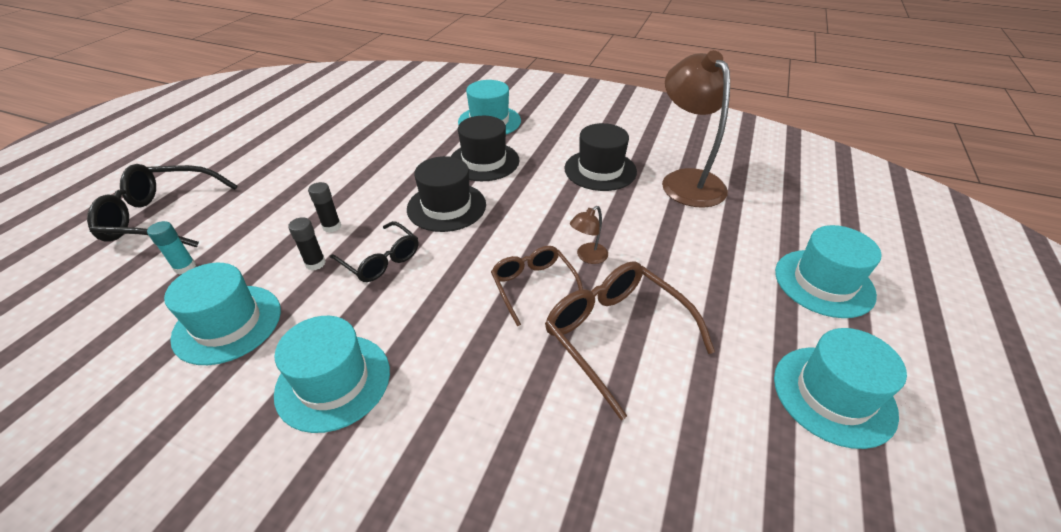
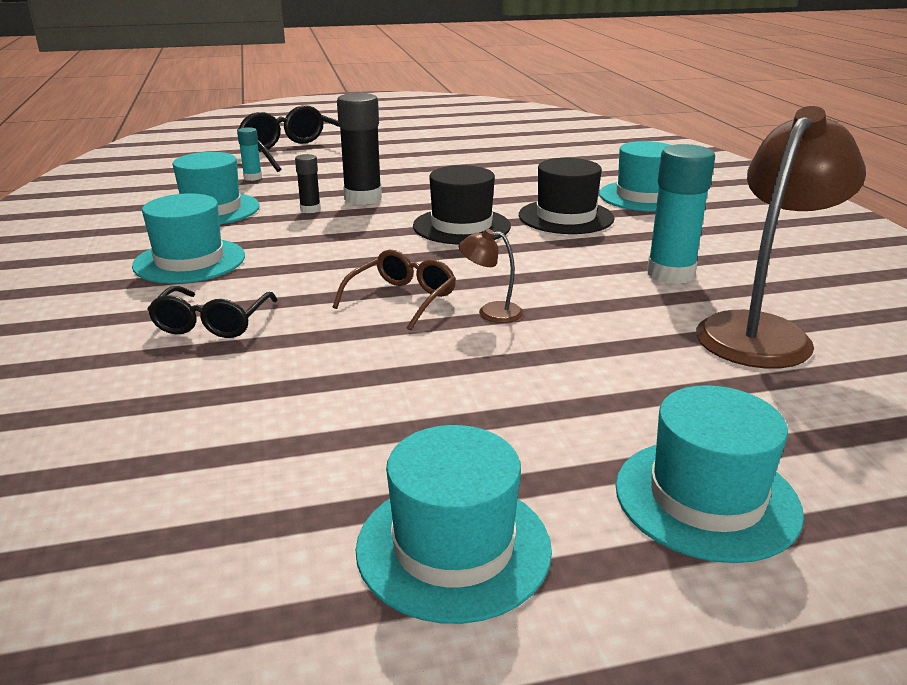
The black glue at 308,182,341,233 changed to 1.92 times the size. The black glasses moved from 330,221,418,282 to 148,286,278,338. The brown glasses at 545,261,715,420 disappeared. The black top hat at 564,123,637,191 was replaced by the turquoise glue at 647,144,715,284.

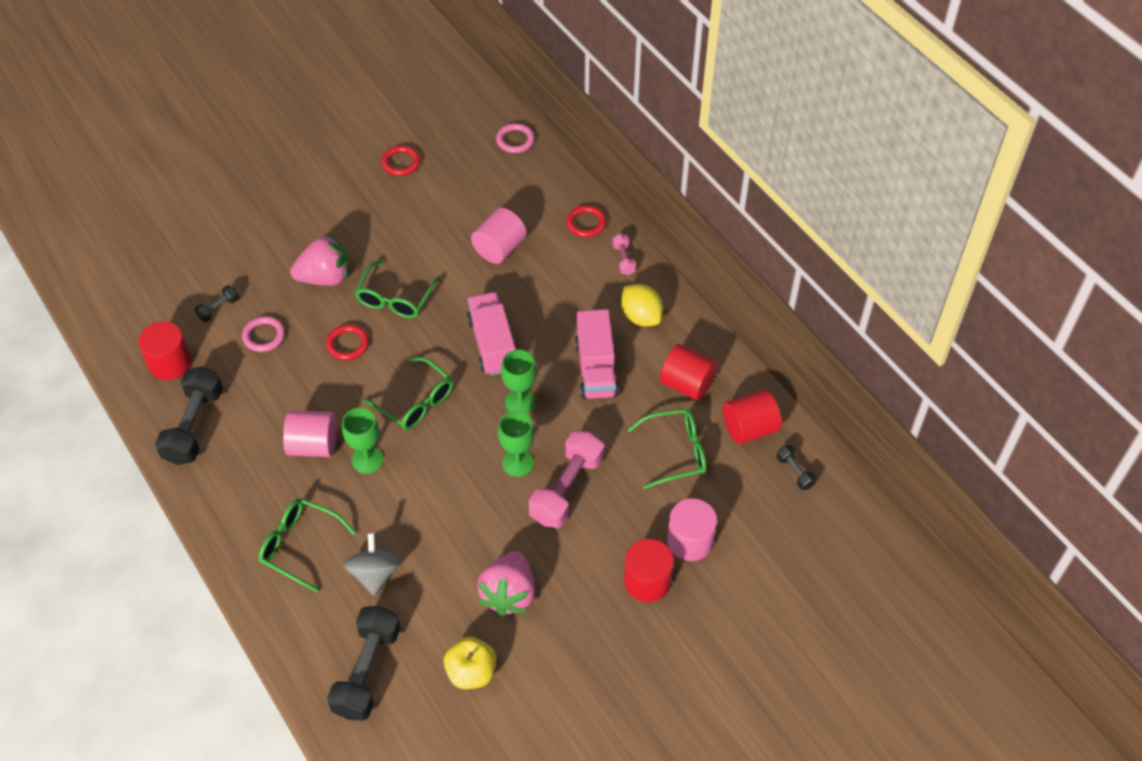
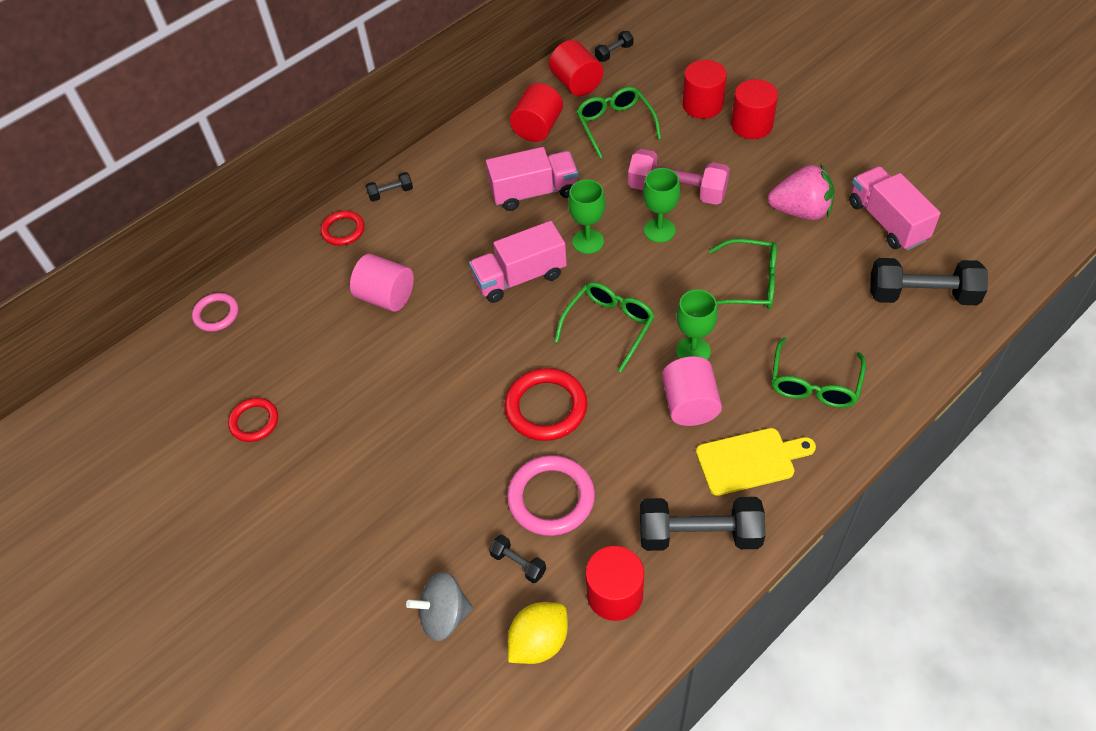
The rose-pink torus at 242,316,285,352 changed to 1.64 times the size. The rose-pink toy strawberry at 290,234,349,286 disappeared. The scarlet torus at 326,324,369,360 changed to 1.64 times the size. The grey toy top moved from 344,533,401,596 to 406,572,473,641. The emerald glasses moved from 354,260,440,318 to 709,239,777,309. The bright yellow apple fruit at 444,637,496,689 was replaced by the rose-pink toy truck at 849,166,941,250. The rose-pink hand weight at 613,234,636,275 became the black hand weight at 366,172,413,201. The bright yellow citrus fruit moved from 621,284,663,326 to 508,602,568,664. The rose-pink cylinder at 667,498,717,561 became the scarlet cylinder at 682,60,727,119. The bright yellow cutting board at 696,428,816,496 appeared.

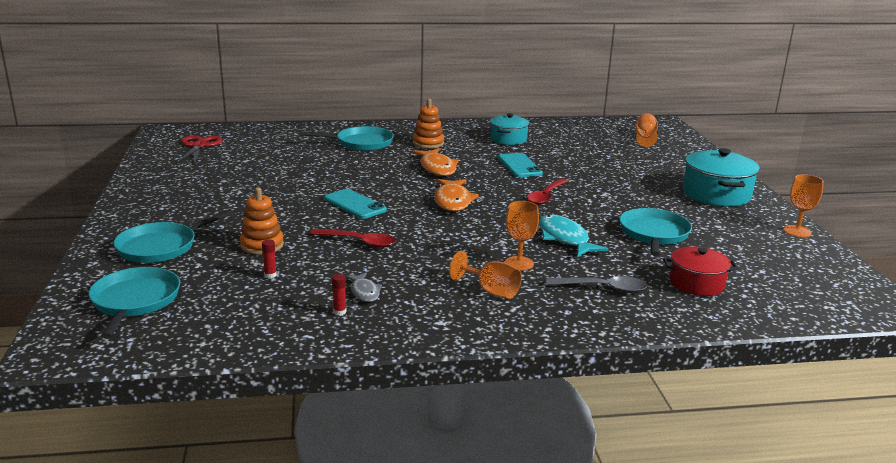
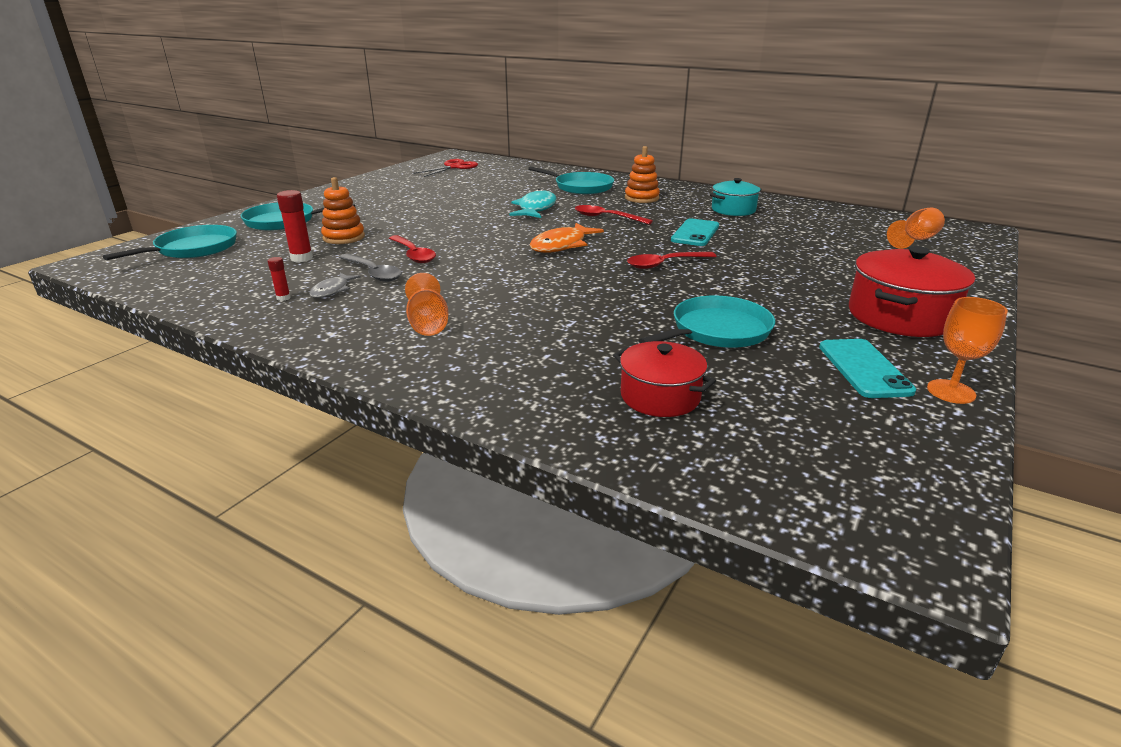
The scarlet glue at 262,240,277,278 changed to 1.82 times the size. The turquoise phone moved from 324,189,387,219 to 819,339,916,398. The bright orange fish at 412,148,459,176 was replaced by the scarlet spoon at 575,205,653,225. The bright orange goblet at 505,201,539,270 disappeared. The turquoise fish moved from 539,215,608,257 to 509,189,557,218. The grey spoon moved from 546,276,648,293 to 339,254,402,282. The turquoise stockpot at 683,148,760,207 became the scarlet stockpot at 849,246,975,337.

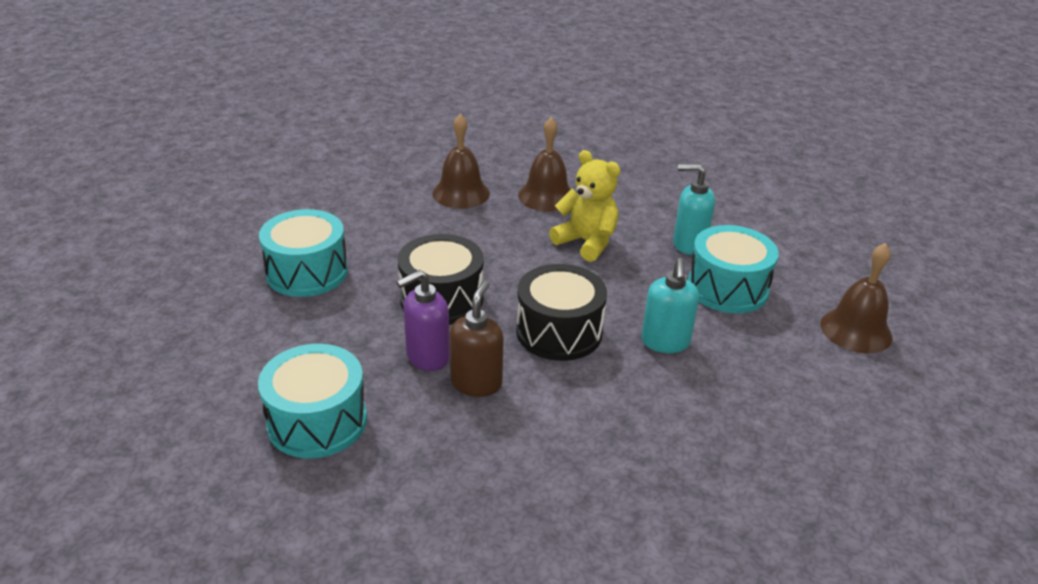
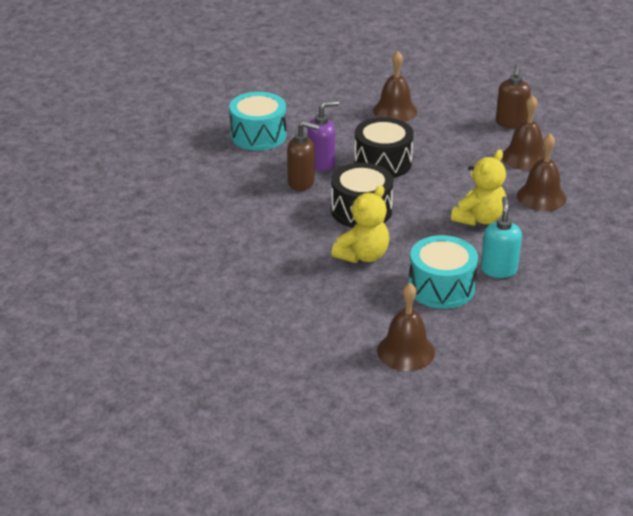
The turquoise toy drum at 259,209,348,297 was replaced by the brown bell at 373,51,417,122. The royal purple soap dispenser at 396,270,450,371 turned 105 degrees clockwise. The turquoise soap dispenser at 641,258,699,353 was replaced by the bright yellow stuffed bear at 331,185,389,263. The brown soap dispenser at 496,65,531,128 appeared.

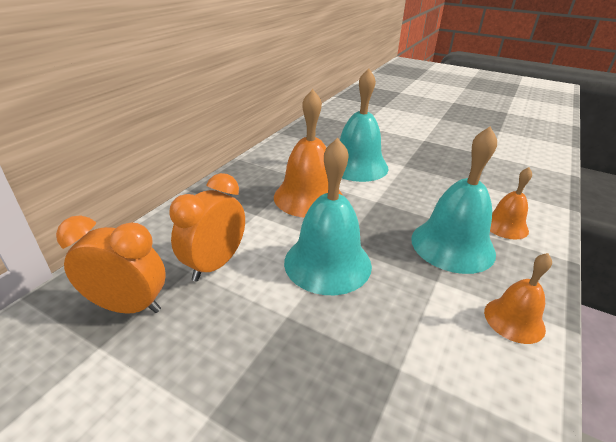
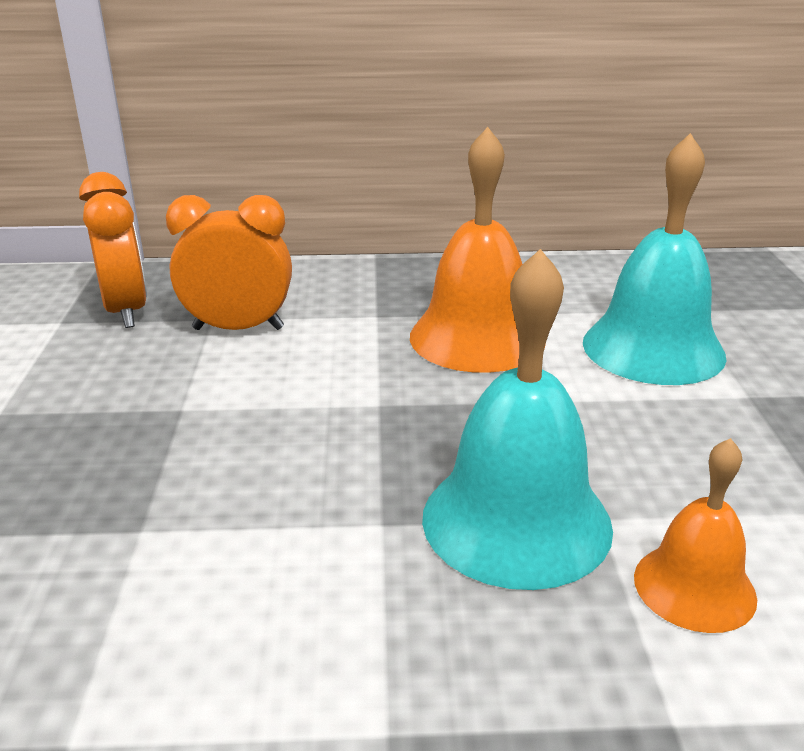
The turquoise bell at 284,138,372,295 disappeared. The bright orange bell at 484,253,552,344 disappeared.

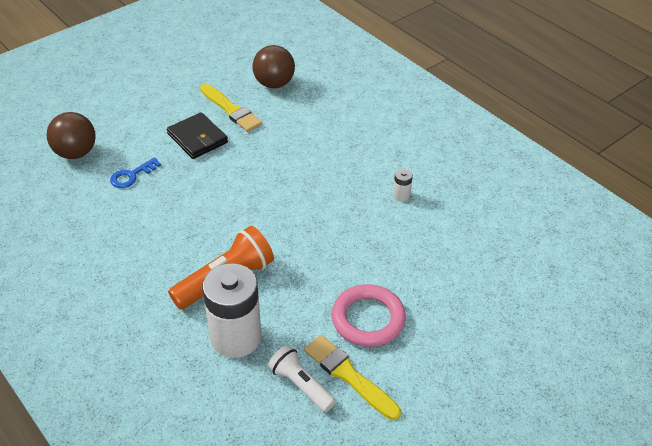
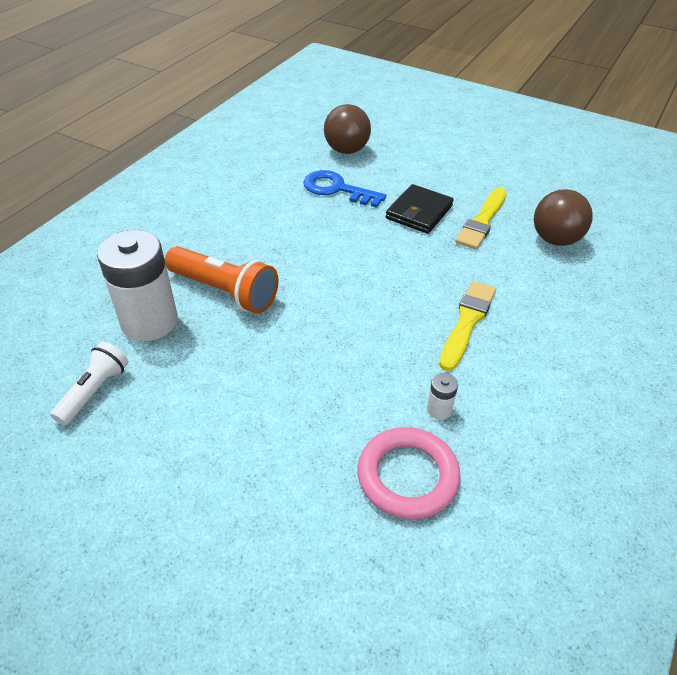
The cobalt key at 110,157,161,188 changed to 1.52 times the size. The bright yellow brush moved from 304,335,401,420 to 439,281,496,371. The rose-pink torus moved from 332,284,406,347 to 357,427,461,520.

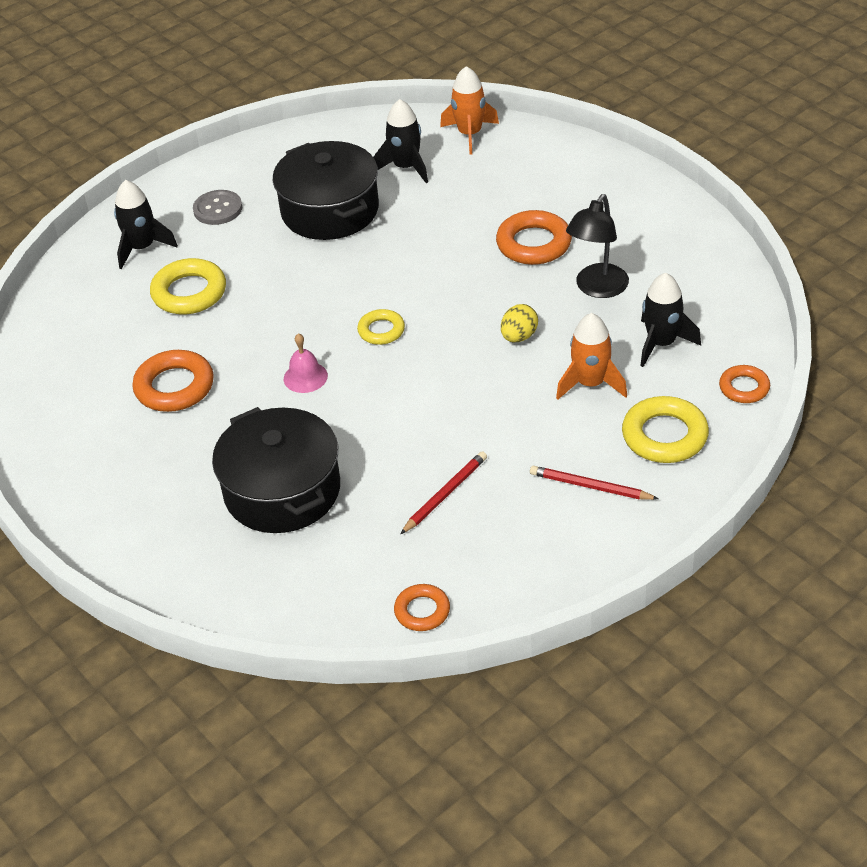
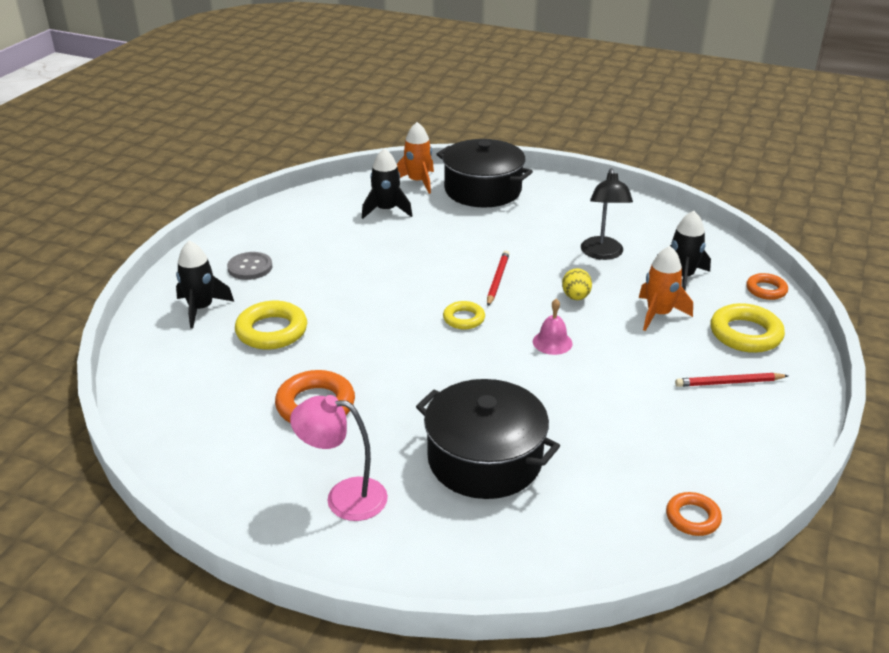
The black stockpot moved from 273,141,379,240 to 437,139,533,208. The rose-pink bell moved from 284,333,328,393 to 533,299,573,355. The scarlet wooden pencil moved from 401,451,487,534 to 487,251,509,306. The bright orange torus at 496,210,572,265 disappeared. The rose-pink desk lamp at 290,395,388,521 appeared.

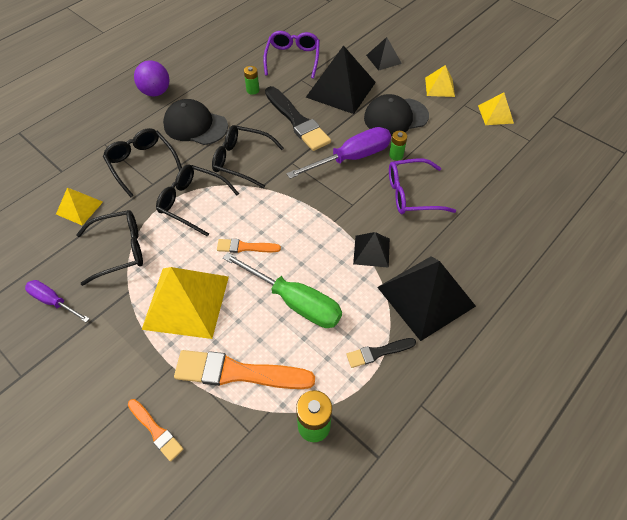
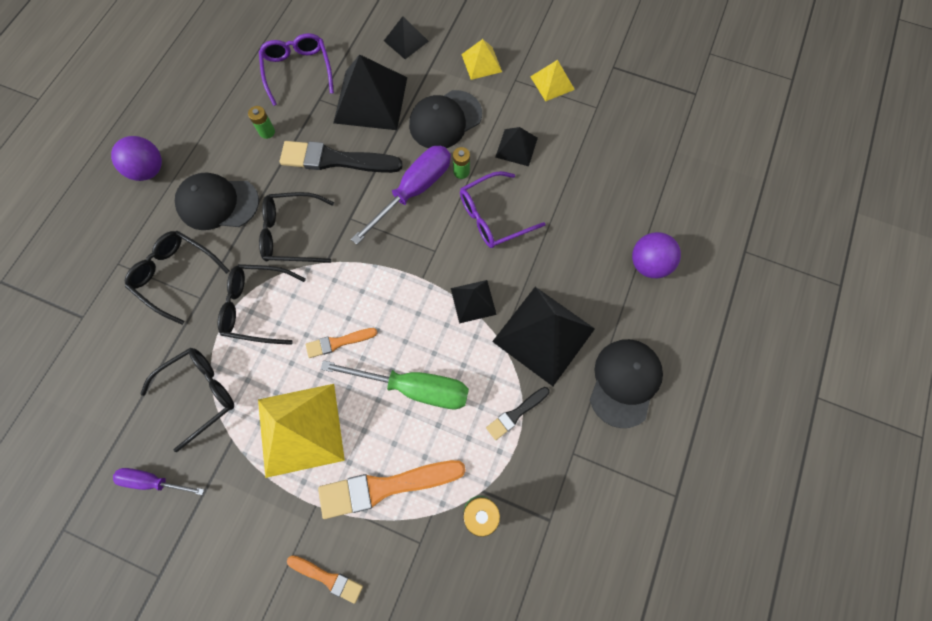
The bright yellow solid pyramid at 56,188,103,226 disappeared. The black brush at 265,86,331,151 turned 150 degrees clockwise. The black solid pyramid at 495,127,538,166 appeared. The black cap at 590,339,663,428 appeared. The royal purple ball at 632,232,681,278 appeared.

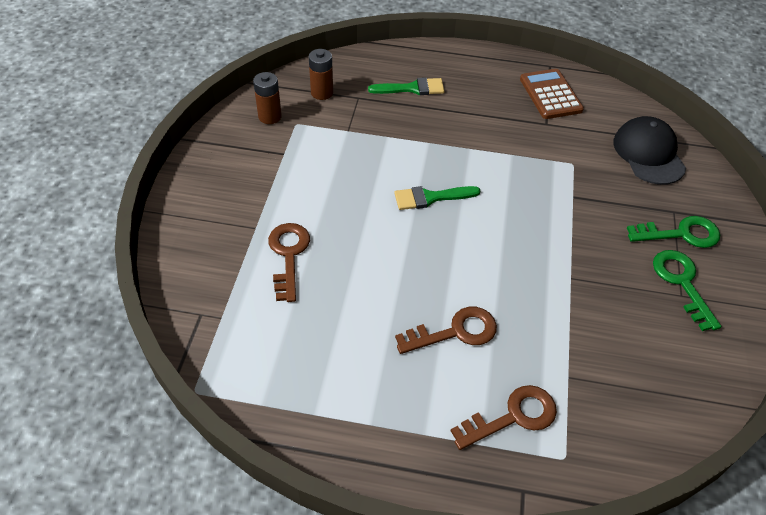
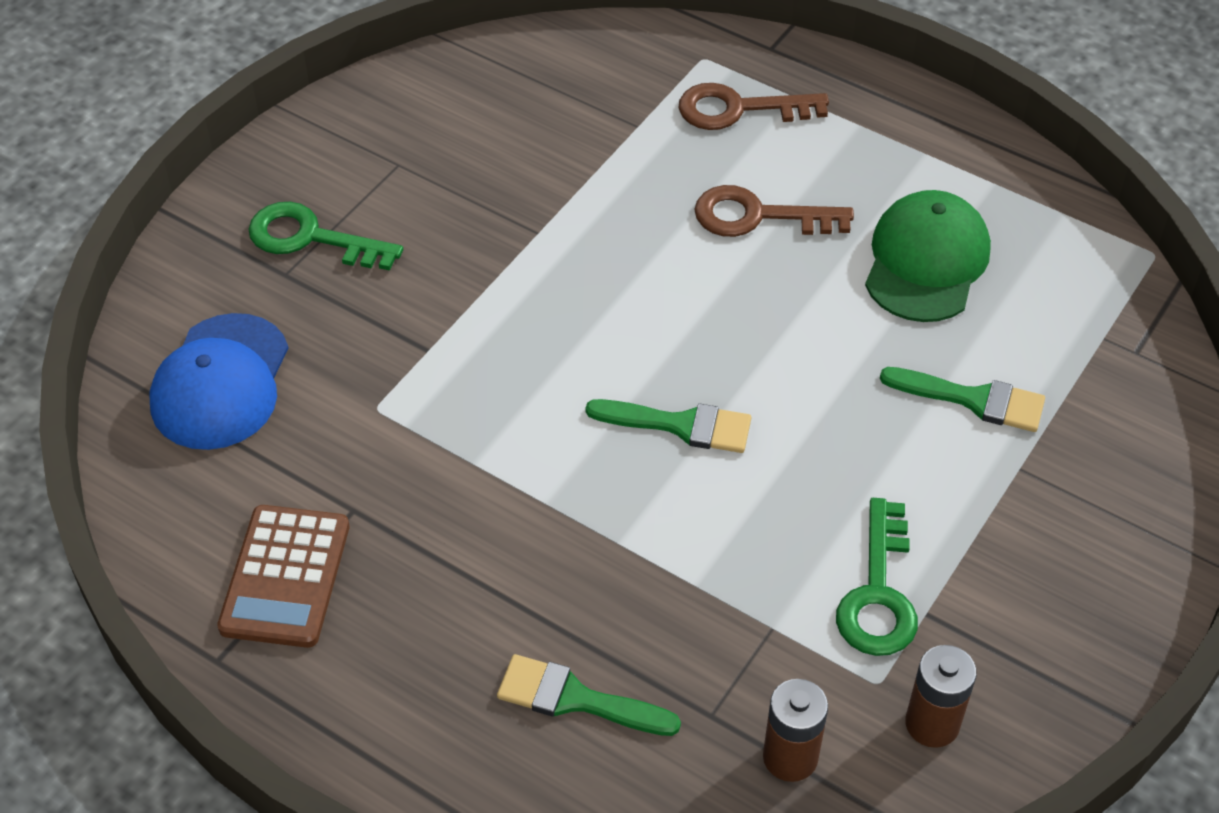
The brown key at 268,223,310,302 was replaced by the emerald brush at 880,367,1045,432. The black cap at 613,116,686,185 became the cobalt cap at 149,313,289,450. The emerald key moved from 653,250,721,331 to 836,498,918,656. The emerald cap at 865,190,991,322 appeared.

